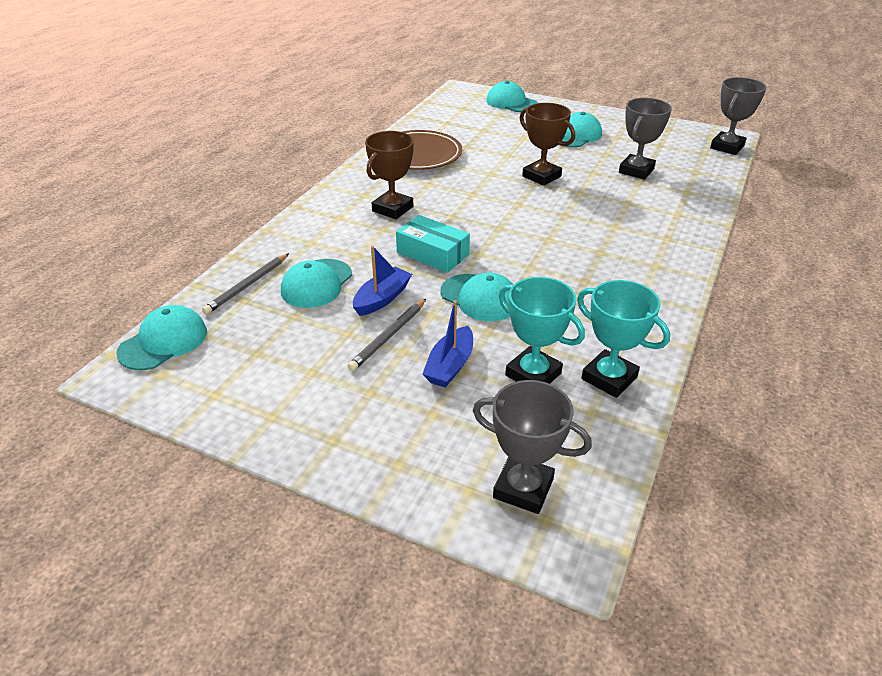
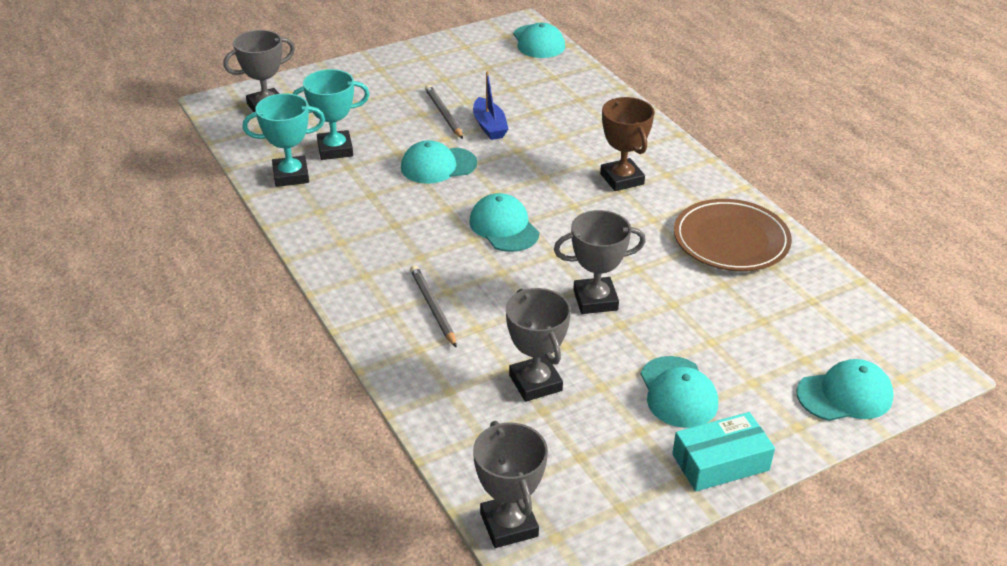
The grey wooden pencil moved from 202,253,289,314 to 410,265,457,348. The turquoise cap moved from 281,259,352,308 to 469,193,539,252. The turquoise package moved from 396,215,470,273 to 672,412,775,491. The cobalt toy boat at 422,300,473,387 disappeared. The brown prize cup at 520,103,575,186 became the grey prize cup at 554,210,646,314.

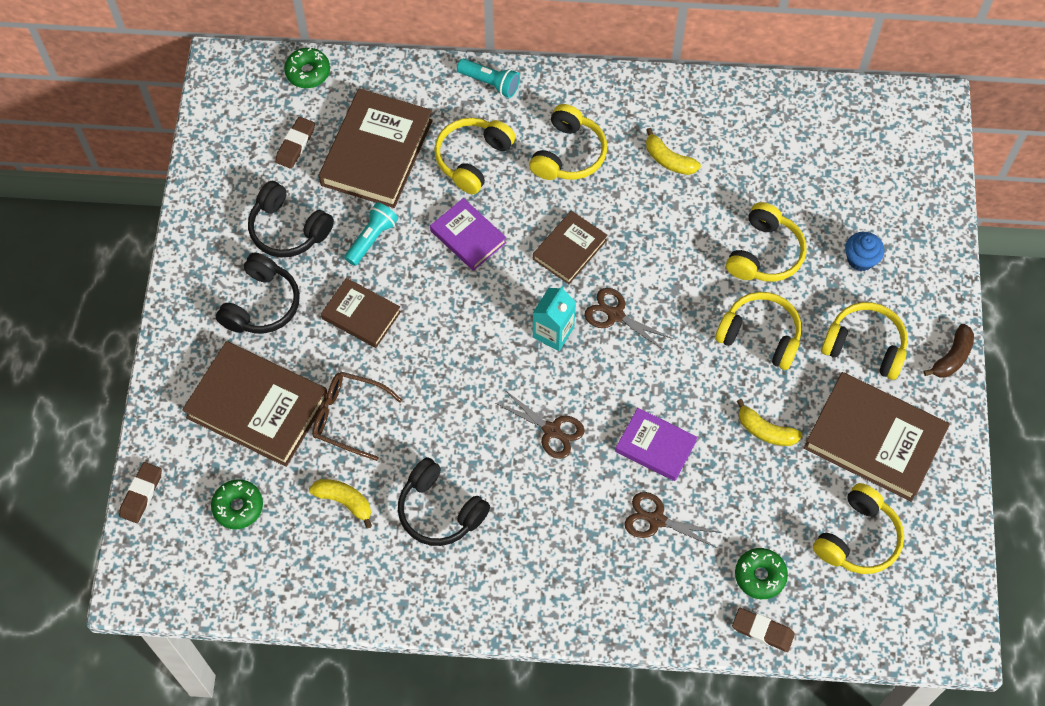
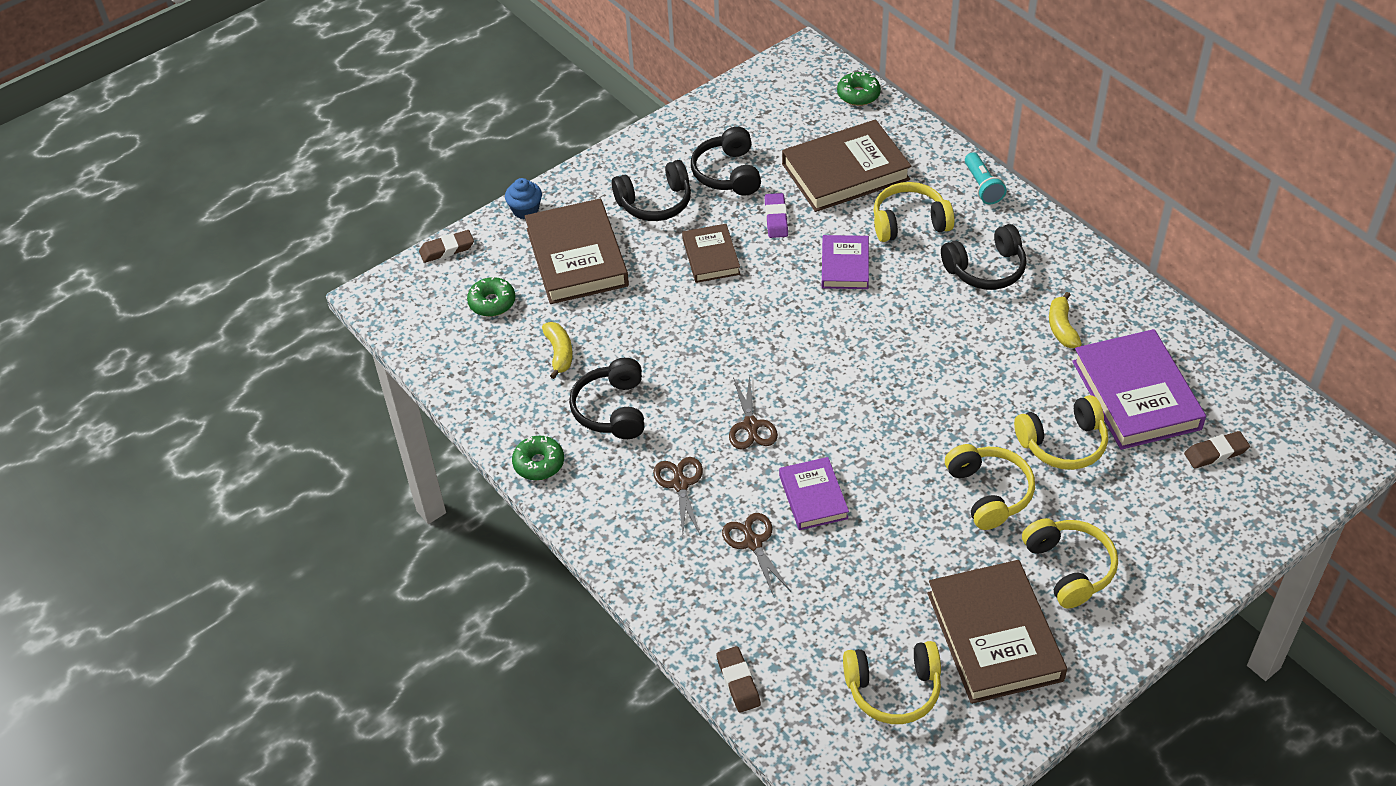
The brown pencil eraser moved from 275,117,315,169 to 1184,431,1250,468. The brown glasses at 312,372,402,461 disappeared. The turquoise pocket torch at 344,202,398,266 was replaced by the royal purple pencil eraser at 765,193,788,238. The bright yellow headphones at 529,104,607,180 became the black headphones at 941,224,1026,290. The brown book at 533,211,608,284 disappeared. The turquoise juice carton at 533,286,576,351 disappeared. The brown pair of scissors moved from 584,288,673,351 to 653,457,703,536. The emerald donut moved from 735,548,788,599 to 512,436,564,480. The bright yellow banana fruit at 737,399,803,446 disappeared. The cobalt muffin moved from 845,232,884,271 to 505,178,542,219. The brown banana fruit at 924,324,974,378 disappeared. The royal purple book at 1072,329,1206,450 appeared.

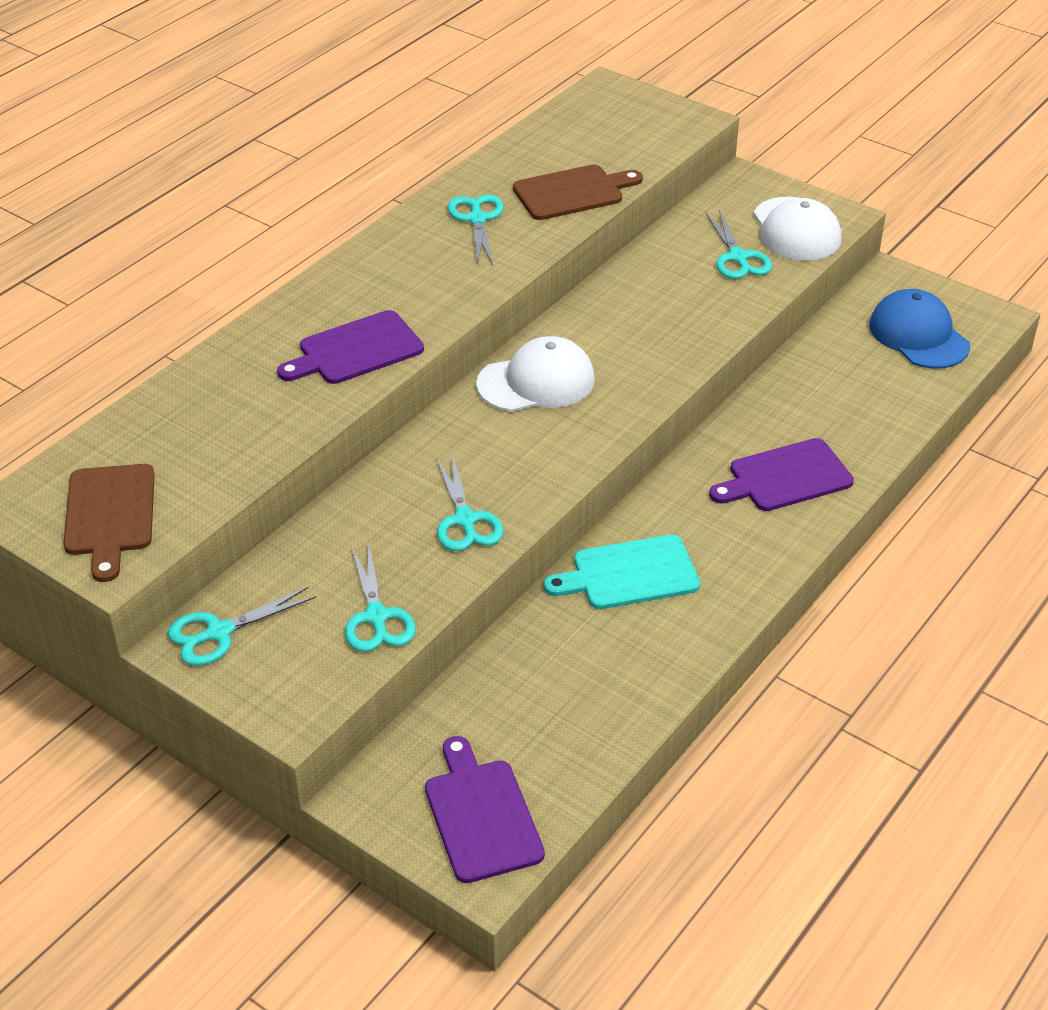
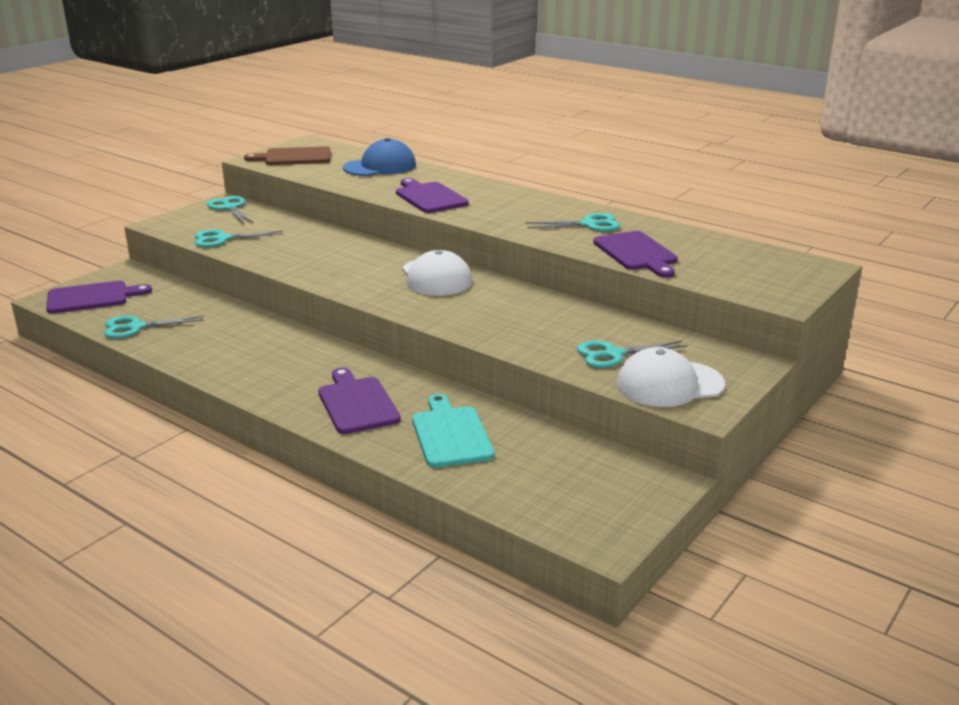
The turquoise pair of scissors moved from 436,454,504,551 to 104,316,204,338. The brown cutting board at 513,165,643,220 became the royal purple cutting board at 593,231,678,278. The turquoise cutting board moved from 544,535,700,609 to 412,394,494,468. The cobalt cap moved from 869,289,970,369 to 343,138,416,176.

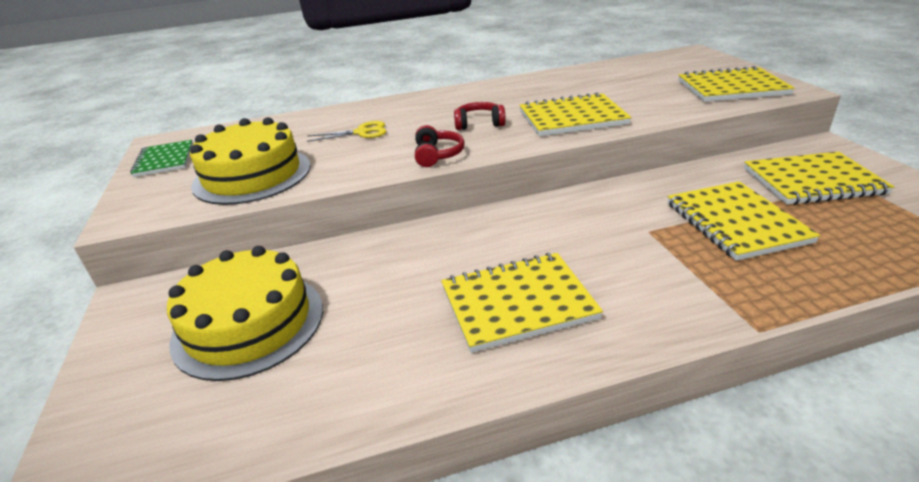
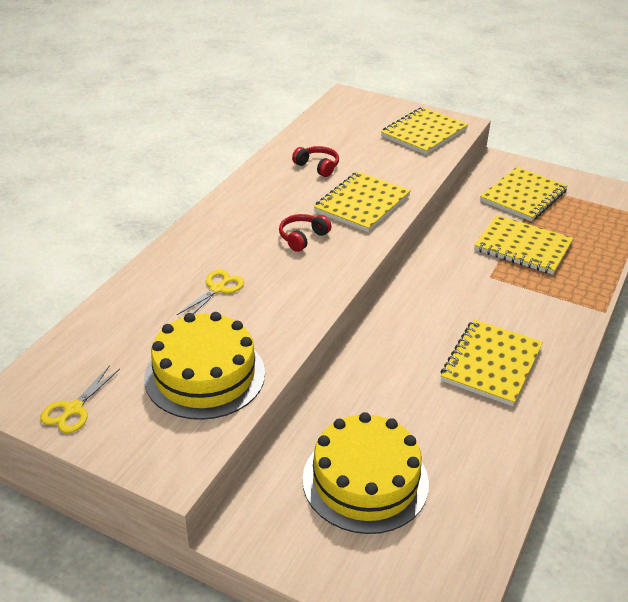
The emerald exercise book at 130,140,193,177 was replaced by the bright yellow pair of scissors at 40,365,120,433. The scarlet headphones moved from 415,125,465,167 to 292,146,339,177.

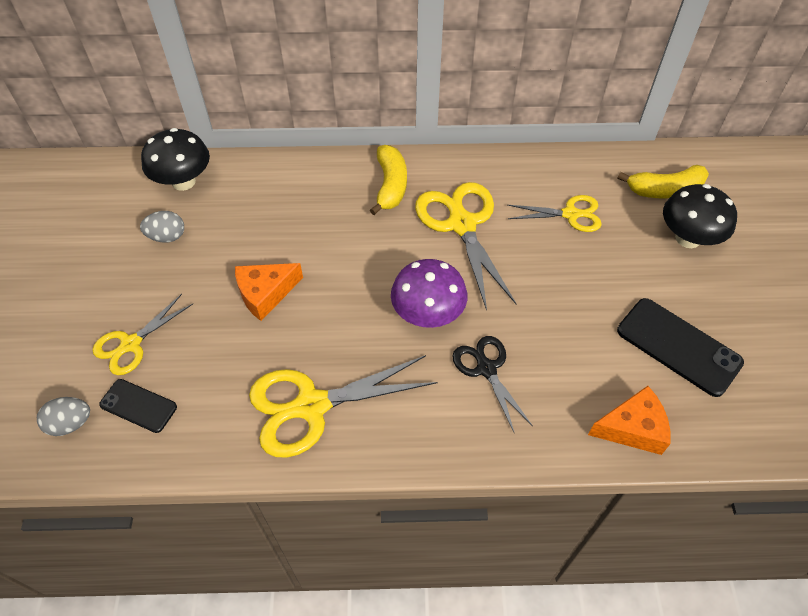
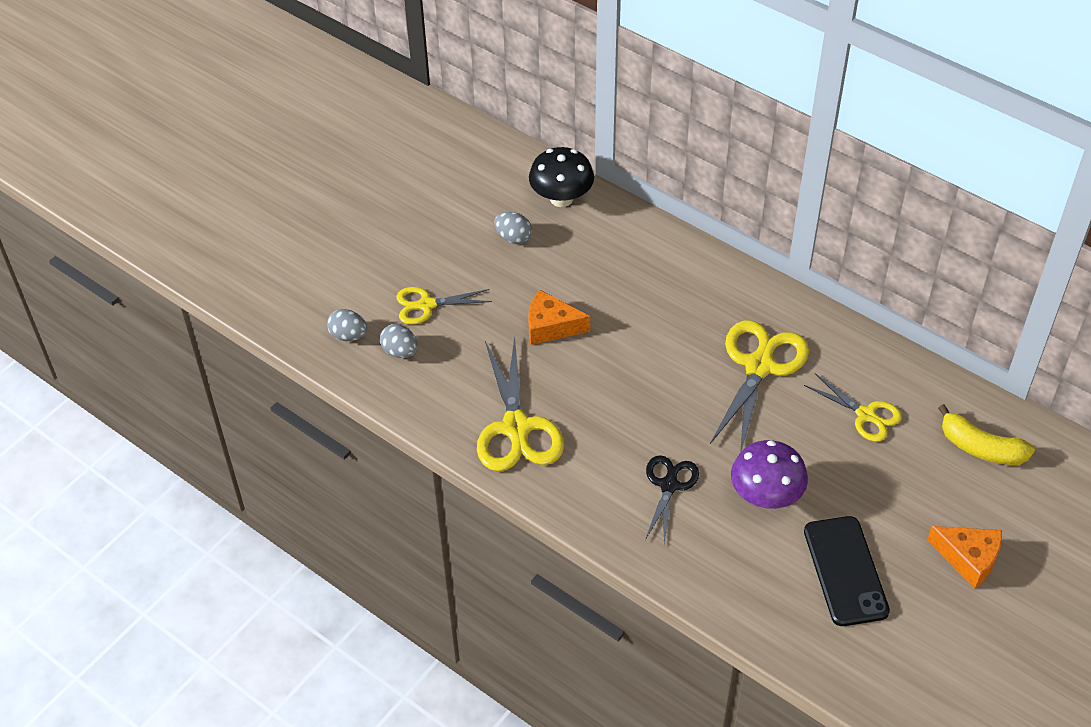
The black phone at 99,379,177,433 was replaced by the grey toy egg at 380,324,418,358. The bright yellow pair of scissors at 249,355,437,458 turned 120 degrees counterclockwise. The bright yellow banana fruit at 370,145,407,215 disappeared. The royal purple mushroom moved from 391,259,467,328 to 731,440,808,509. The bright orange piece of cheese moved from 588,386,671,455 to 927,526,1002,589. The black mushroom at 663,184,737,248 disappeared.

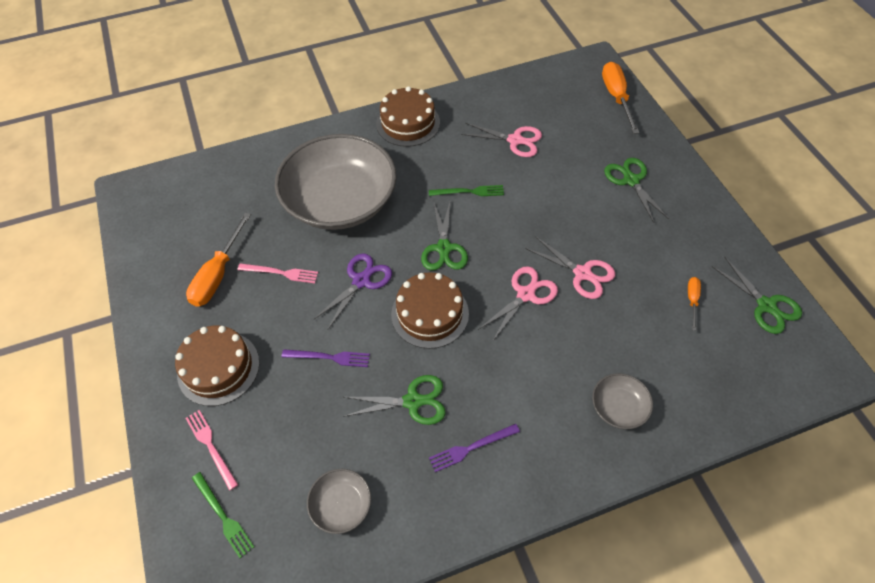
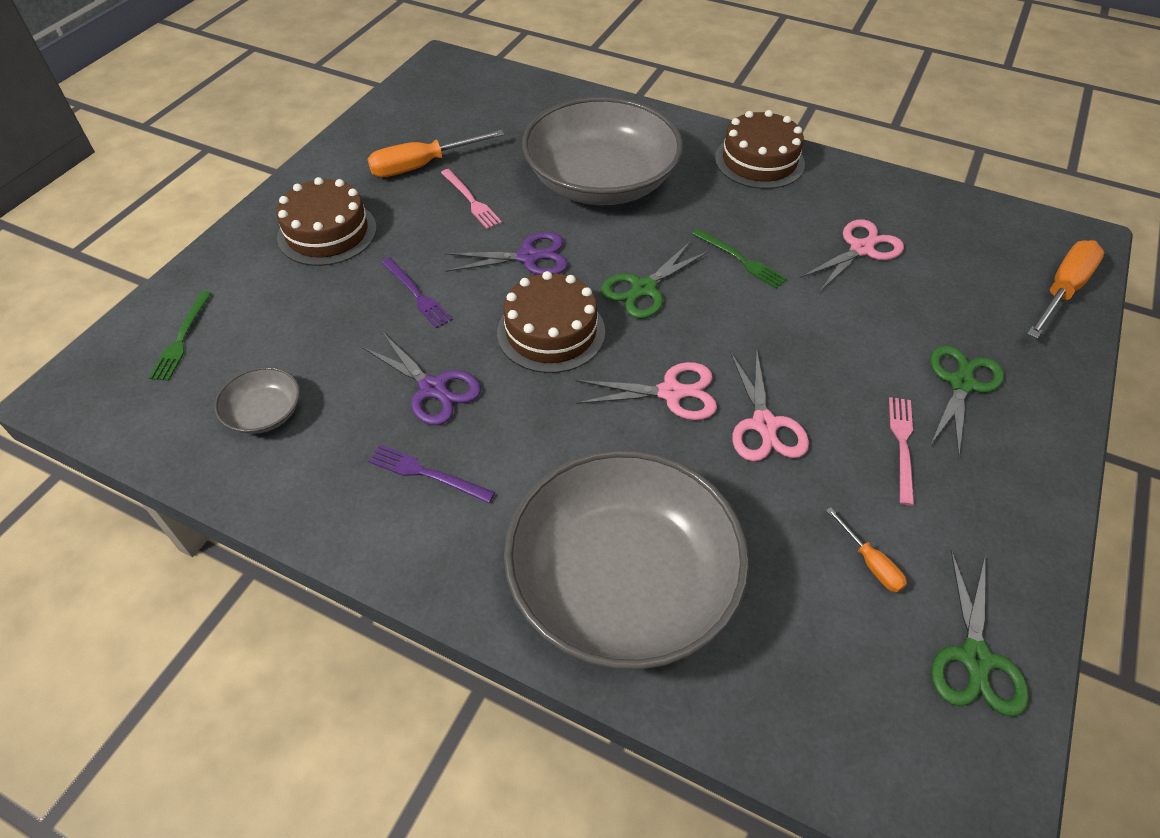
The rose-pink table fork moved from 186,410,238,491 to 889,397,914,506. The emerald pair of scissors at 343,375,446,425 became the royal purple pair of scissors at 362,332,481,425. The rose-pink pair of scissors at 461,123,542,157 turned 105 degrees counterclockwise. The grey serving bowl at 592,373,653,429 changed to 2.43 times the size. The bright orange flat screwdriver at 688,277,701,331 turned 90 degrees clockwise.

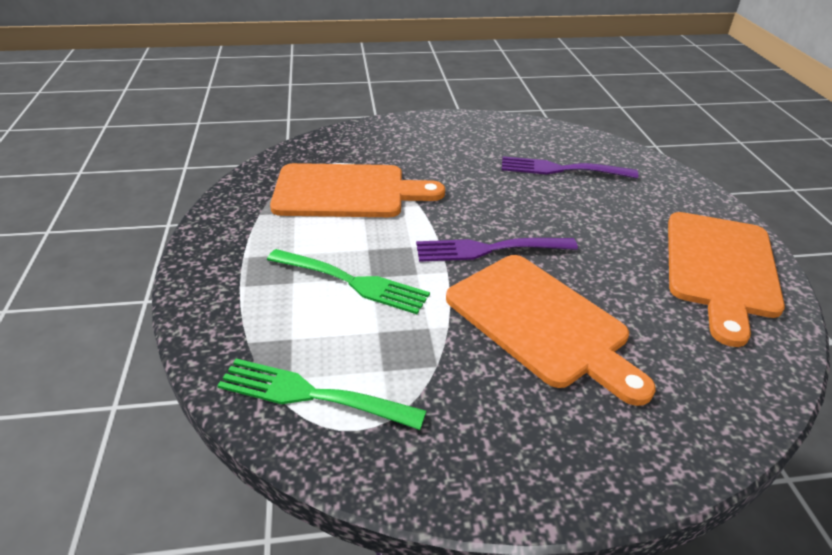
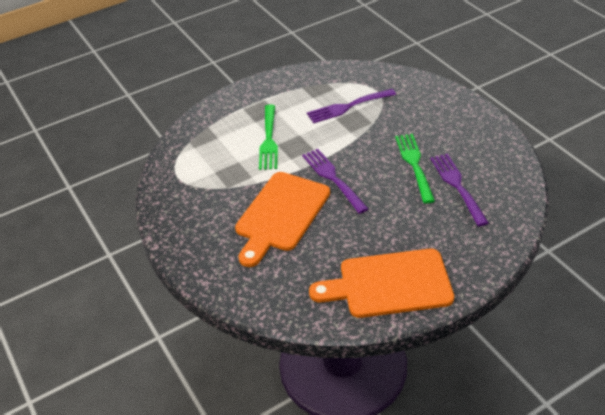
The emerald table fork moved from 217,359,426,430 to 395,134,435,204. The bright orange cutting board at 270,163,445,217 was replaced by the royal purple table fork at 307,89,396,123.

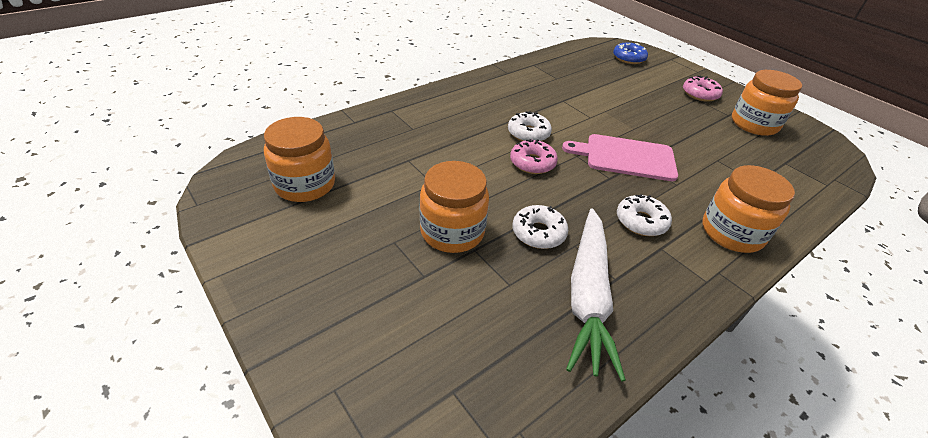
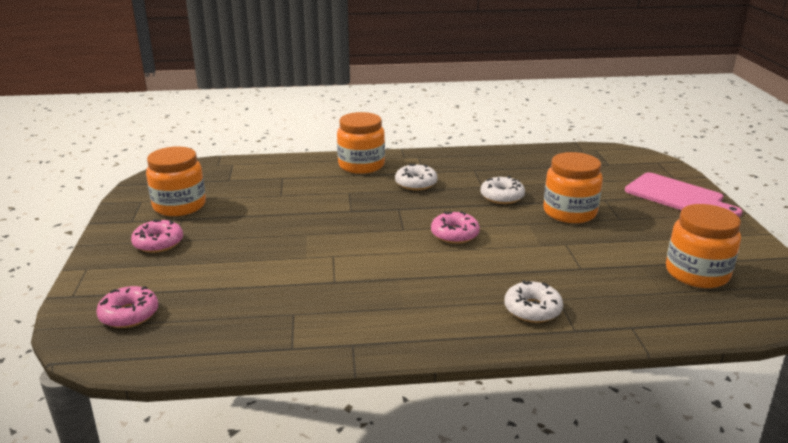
The snow-white donut moved from 508,111,552,141 to 504,280,563,323. The rose-pink cutting board moved from 562,134,678,181 to 625,172,742,217. The snow-white toy carrot at 566,208,626,381 disappeared. The cobalt donut at 613,43,648,64 became the rose-pink donut at 96,286,158,328.

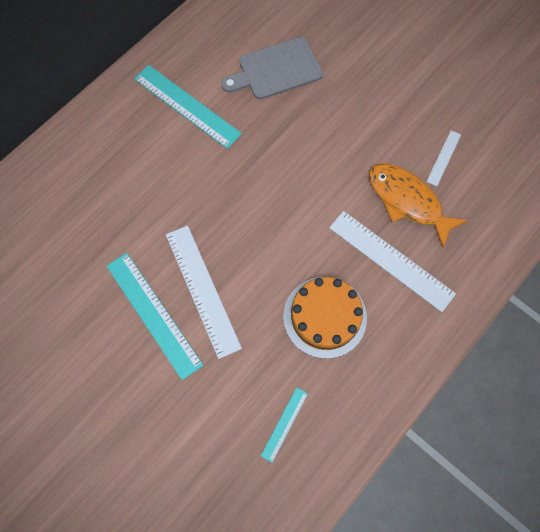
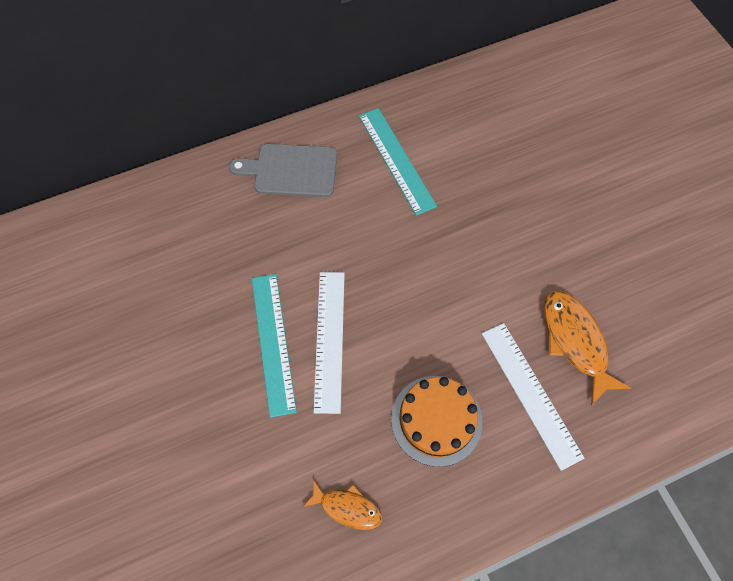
The grey cutting board moved from 221,37,323,99 to 229,144,337,197. The turquoise measuring stick at 261,387,308,463 was replaced by the bright orange fish at 303,479,382,530. The snow-white measuring stick at 426,130,461,186 disappeared.

